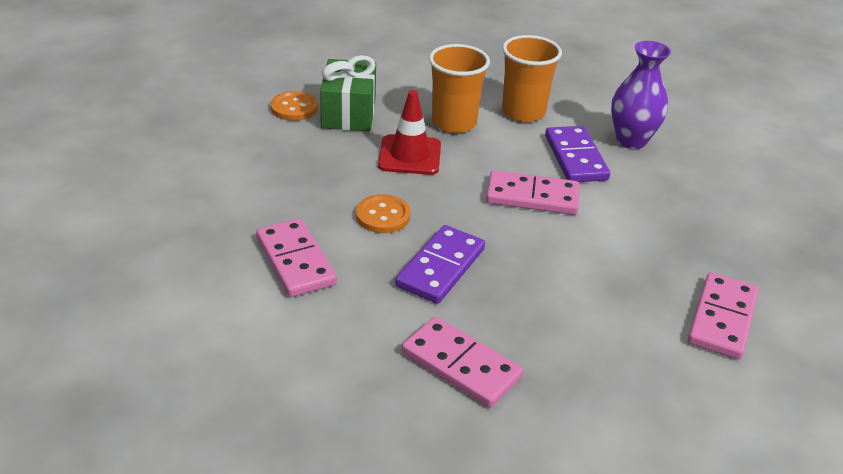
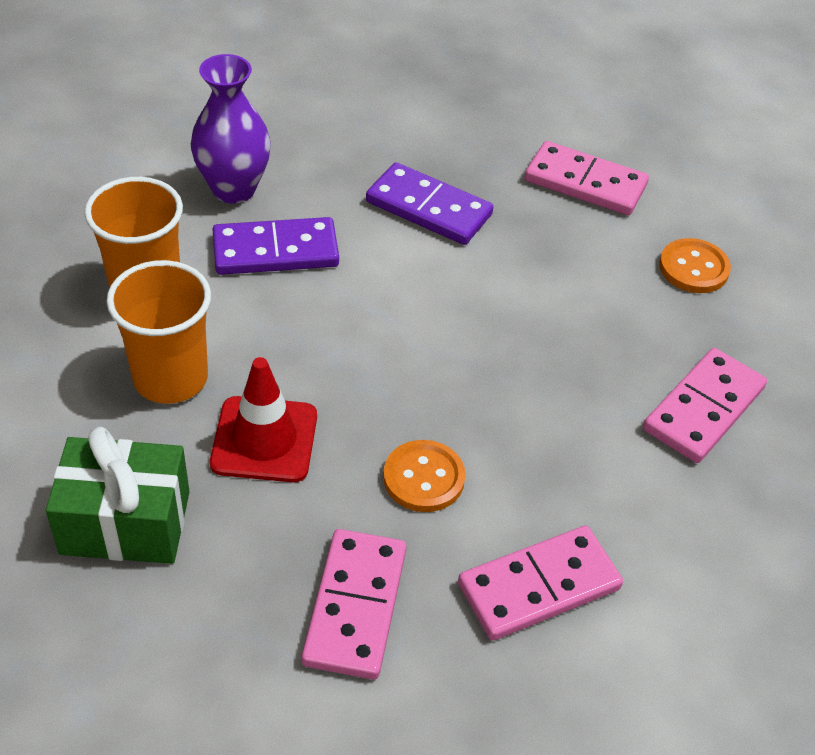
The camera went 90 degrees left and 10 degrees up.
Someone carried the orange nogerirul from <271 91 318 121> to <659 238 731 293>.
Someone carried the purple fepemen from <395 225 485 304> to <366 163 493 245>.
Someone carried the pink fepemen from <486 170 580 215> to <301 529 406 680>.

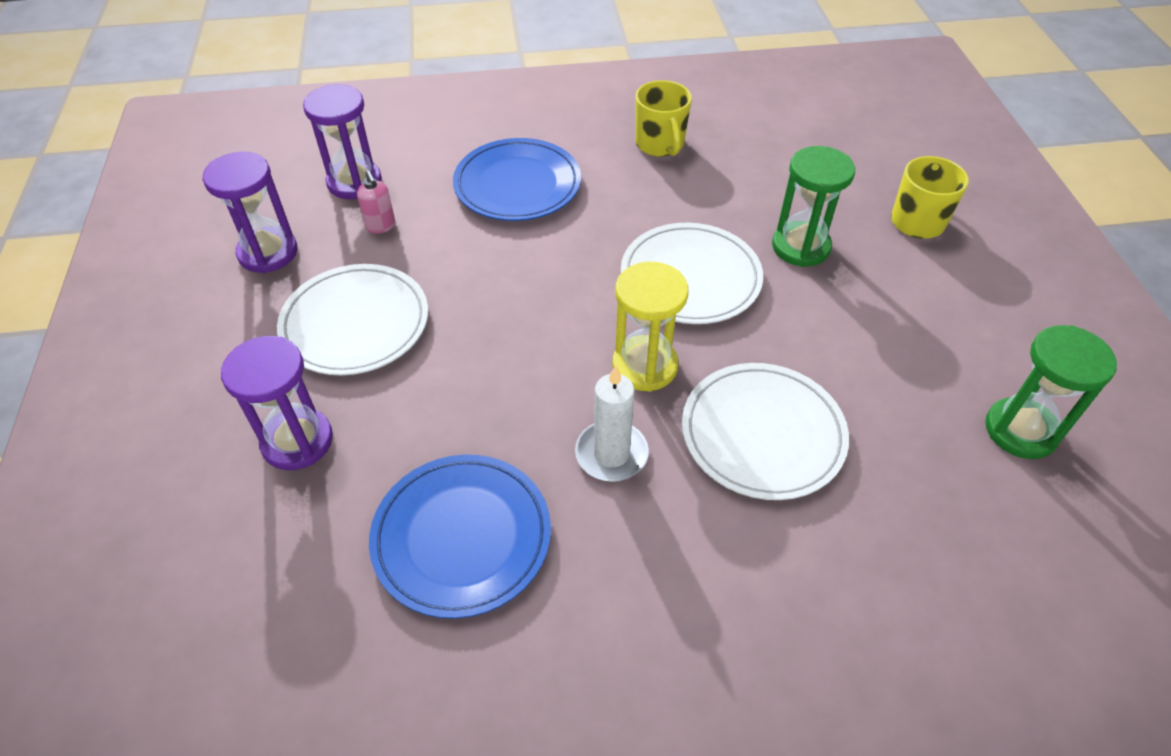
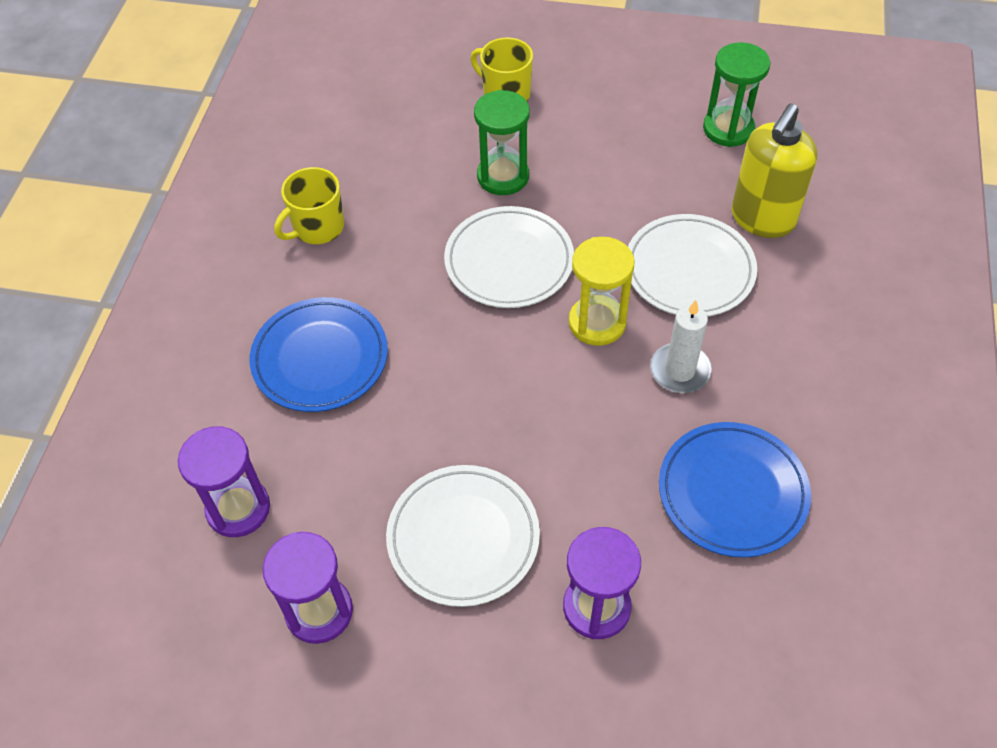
The camera went 70 degrees left and 5 degrees up.
Someone took away the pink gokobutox at <357 170 395 234>.
Someone rotated the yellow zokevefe at <635 80 692 157> by 135 degrees clockwise.
Someone put down the yellow gokobutox at <732 103 817 238>.

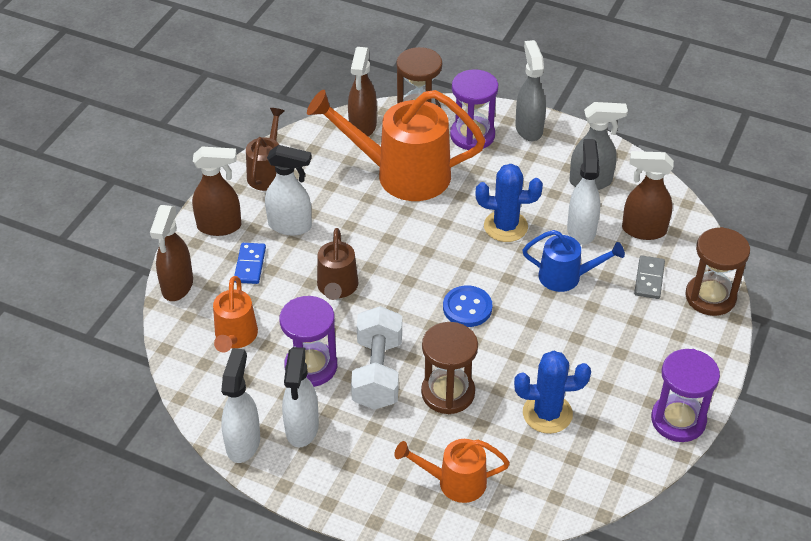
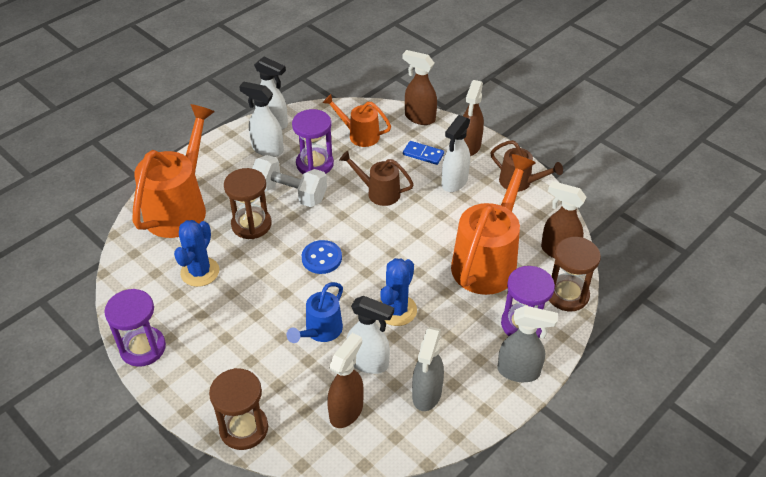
The camera went 110 degrees right and 0 degrees up.
Someone scaled the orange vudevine at <394 439 510 503> by 1.88.
Someone took away the grey fepemen at <634 255 665 299>.

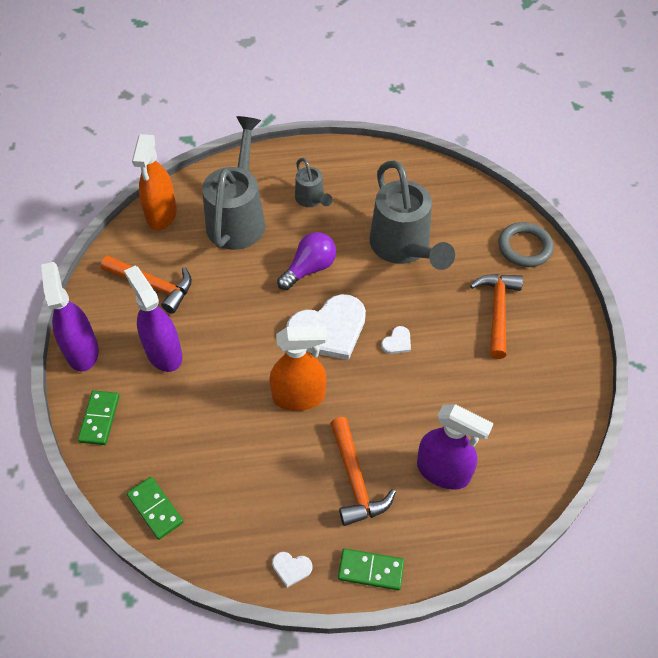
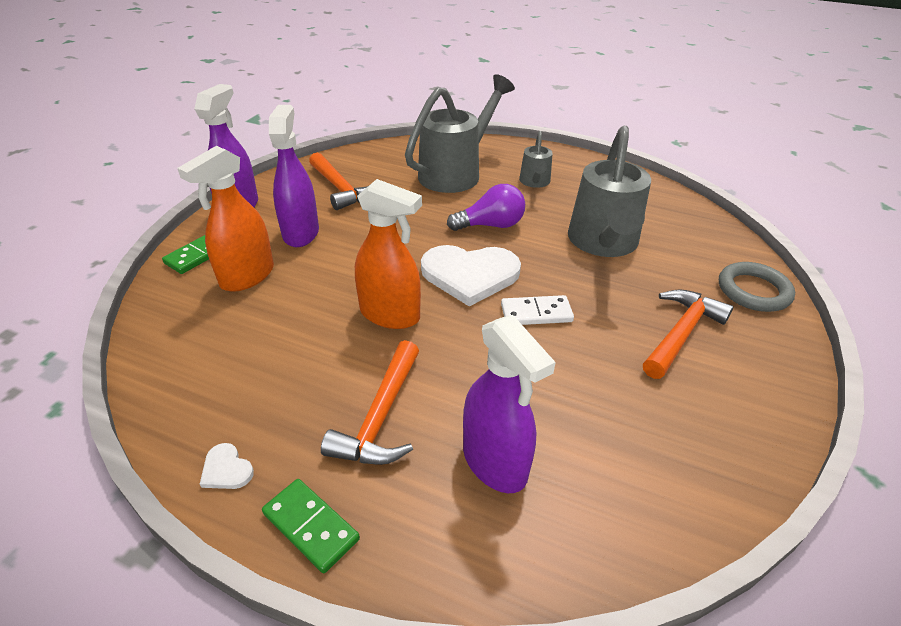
The camera went 30 degrees right and 15 degrees down.
Someone took away the green fepemen at <127 477 183 540>.
Someone carried the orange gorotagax from <132 134 177 230> to <177 146 274 292>.
Someone swapped the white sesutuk at <381 326 411 354> for the white fepemen at <501 295 574 325>.

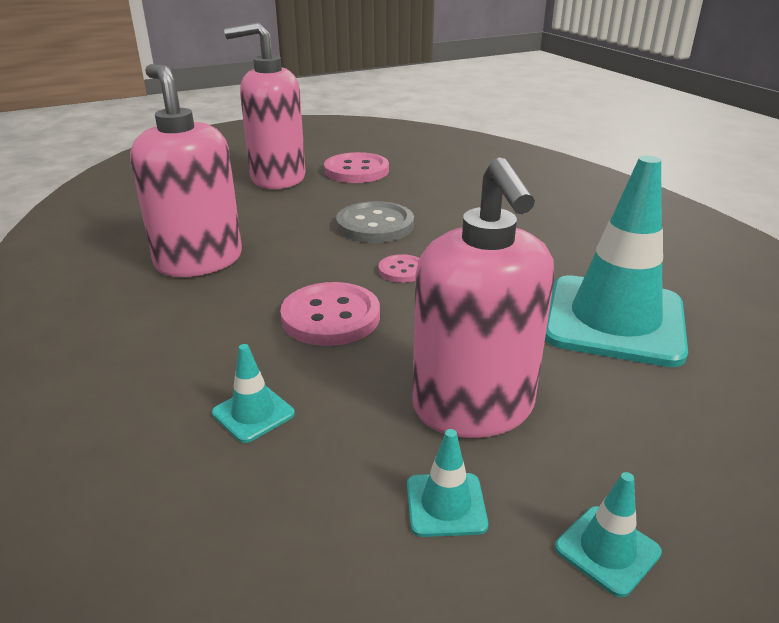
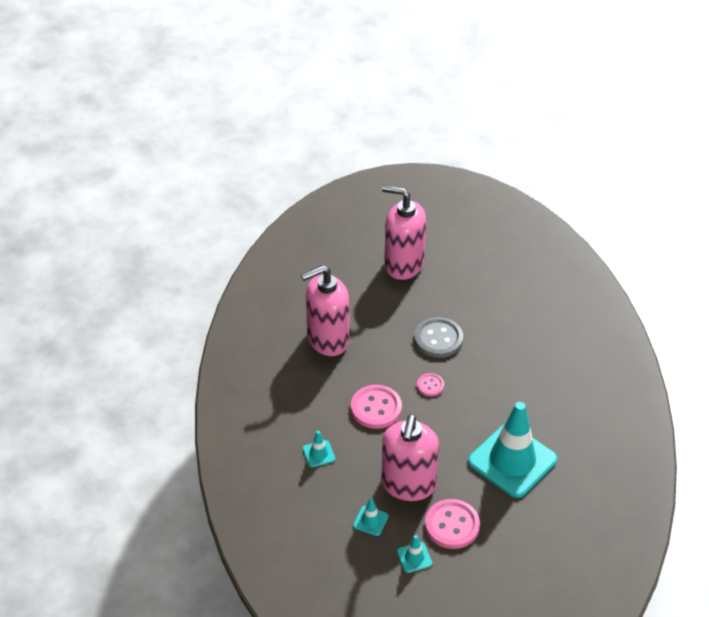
The camera went 25 degrees right and 15 degrees up.
Someone rotated the pink gokobutox at <130 64 242 277> by 105 degrees counterclockwise.
Someone carried the pink nogerirul from <324 152 389 183> to <425 499 480 549>.

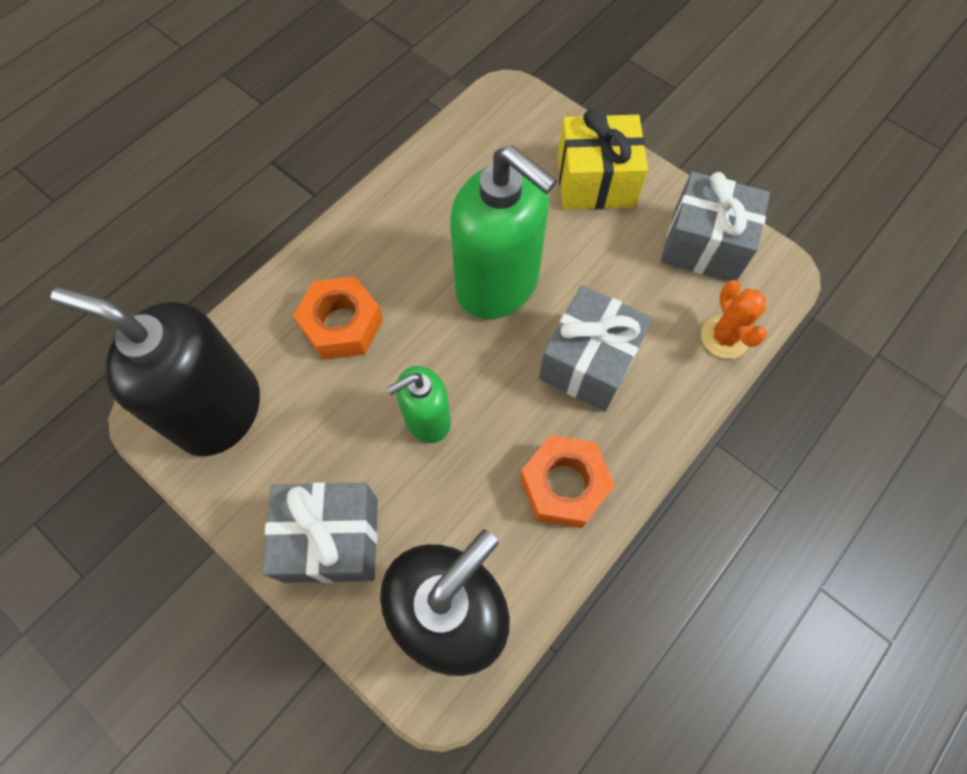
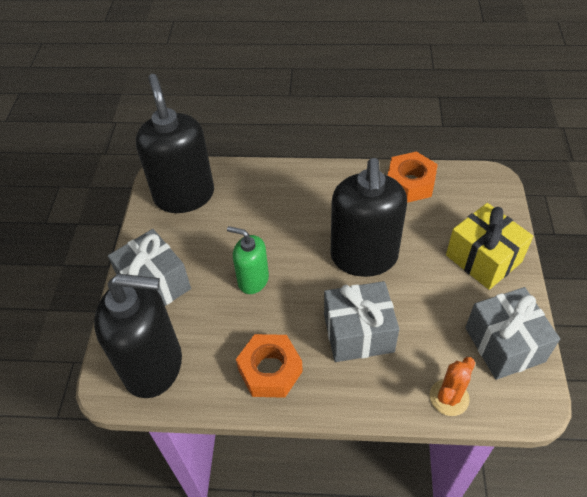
The camera went 55 degrees right and 15 degrees down.
Someone carried the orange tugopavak from <293 276 383 360> to <387 152 438 203>.
Someone repainted the green gokobutox at <450 145 557 319>, which became the black gokobutox at <331 158 407 277>.

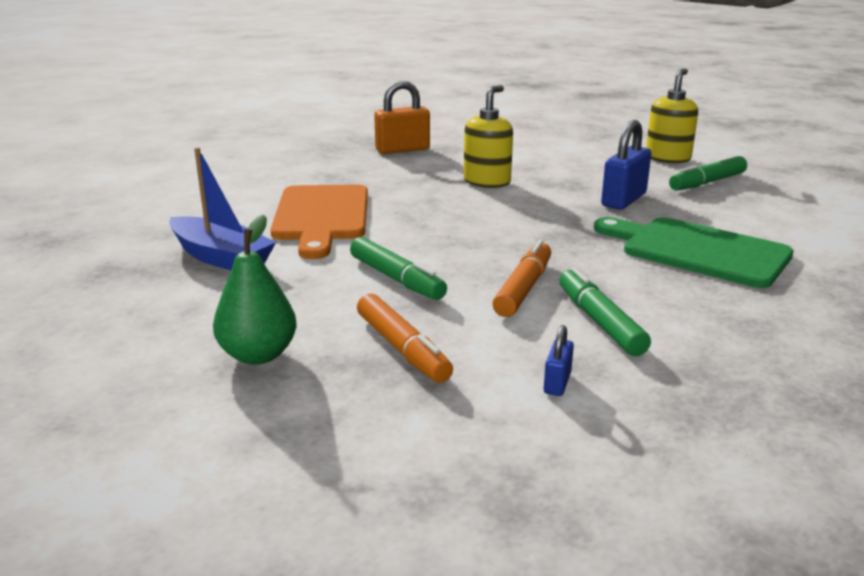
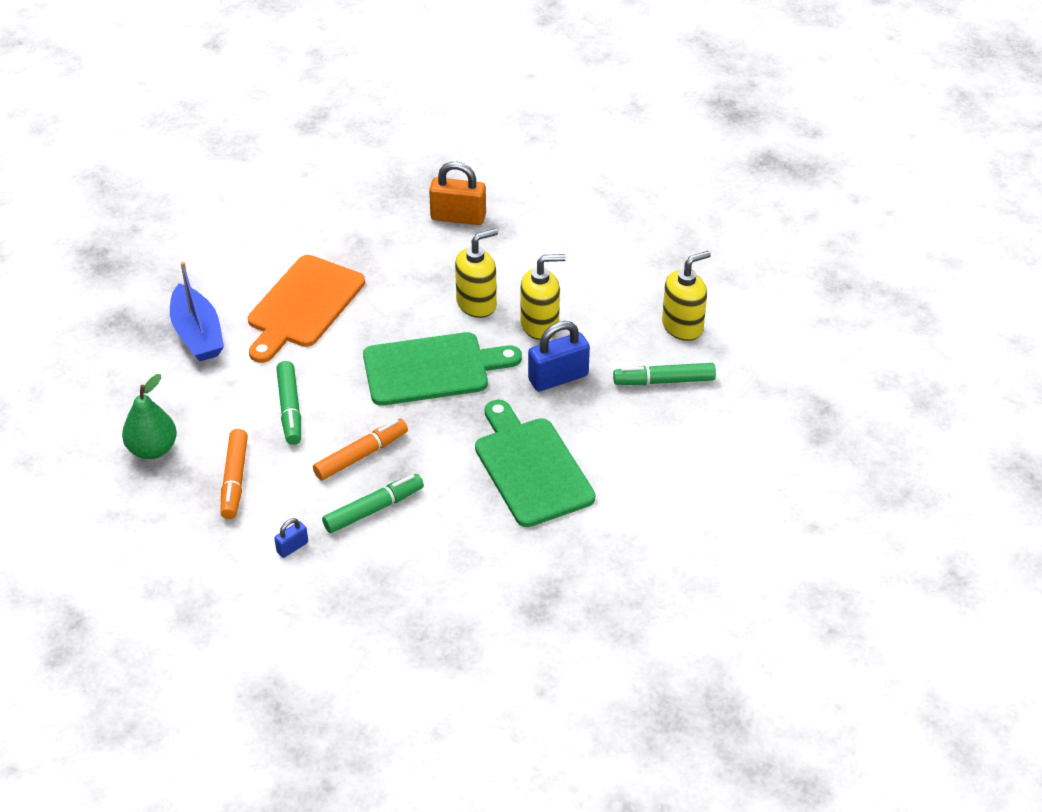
The camera went 30 degrees right and 20 degrees up.
Someone rotated the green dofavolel at <559 267 651 356> by 45 degrees clockwise.
Someone put down the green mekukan at <363 332 522 406>.
Someone put down the yellow gokobutox at <521 254 566 340>.

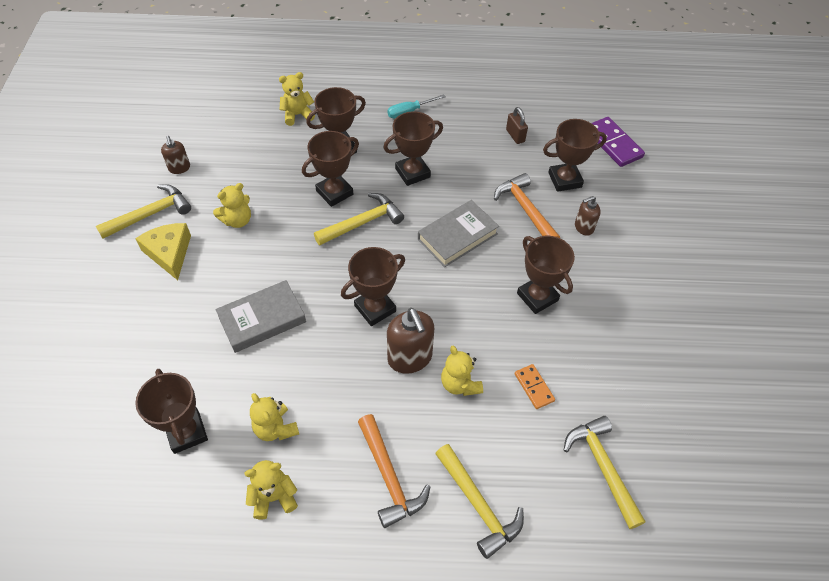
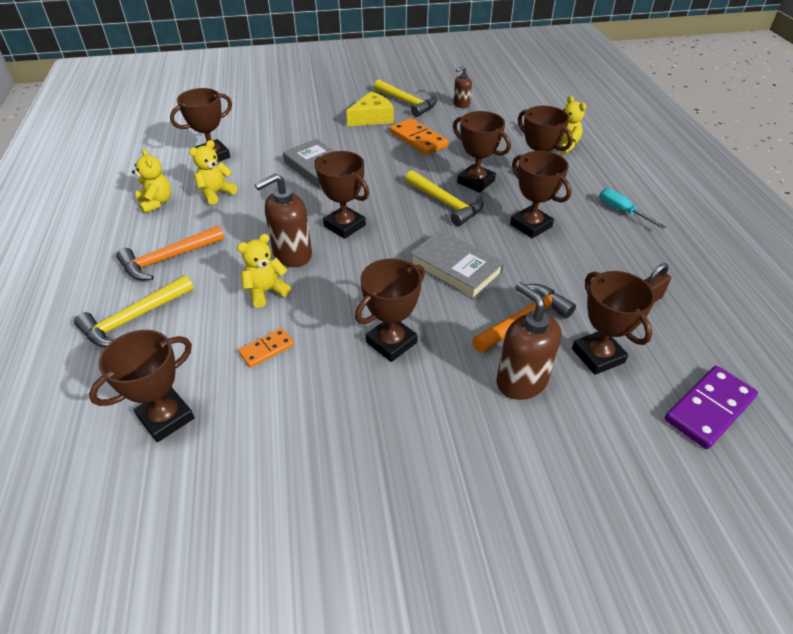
The camera went 80 degrees right and 10 degrees down.
Someone swapped the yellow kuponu at <213 183 251 228> for the orange fepemen at <390 118 449 155>.
Someone swapped the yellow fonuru at <564 416 646 529> for the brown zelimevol at <89 330 195 442>.
Someone scaled the brown gokobutox at <575 196 601 236> by 1.76.

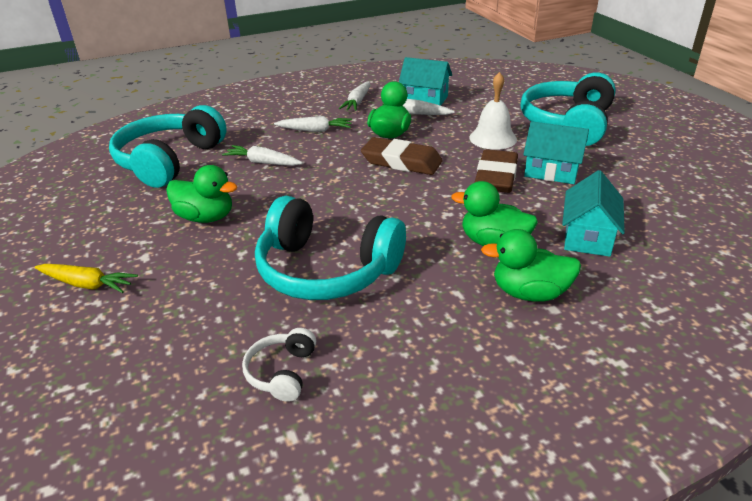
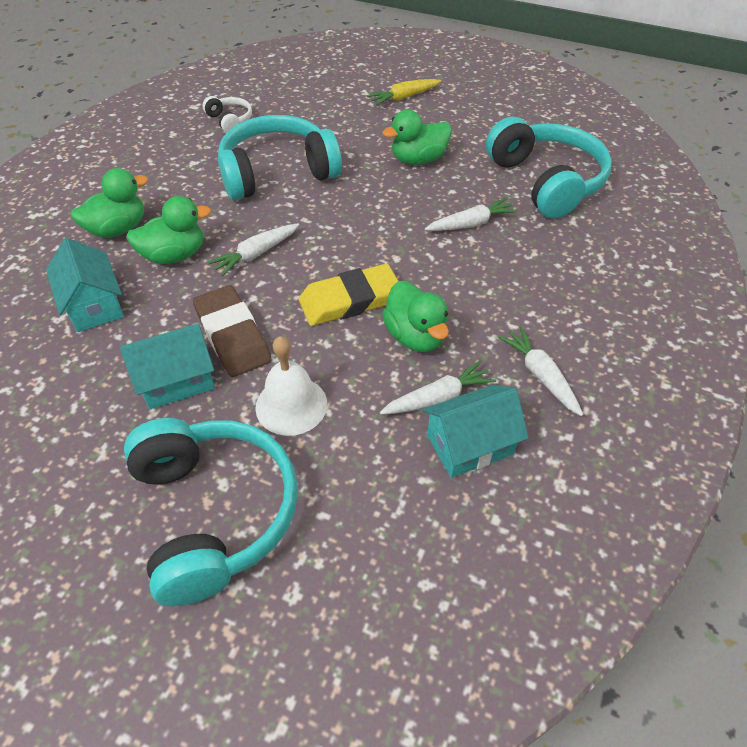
The camera went 135 degrees right and 15 degrees up.
Someone carried the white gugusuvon from <274 116 352 132> to <208 223 299 277>.
Someone repainted the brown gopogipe at <361 137 443 175>, which became the yellow gopogipe at <299 264 398 326>.

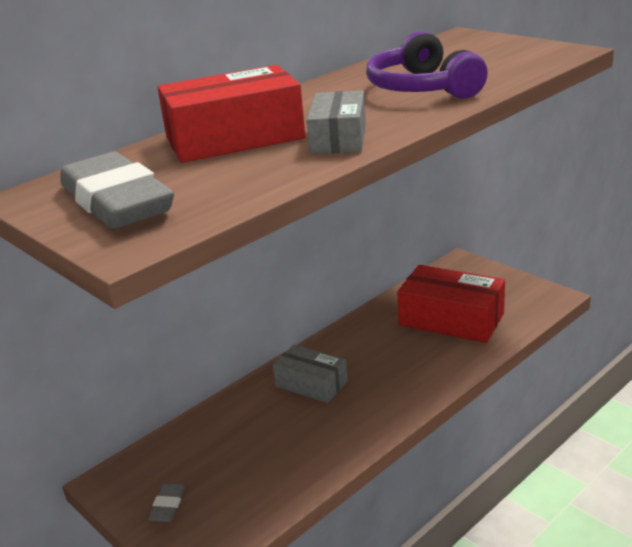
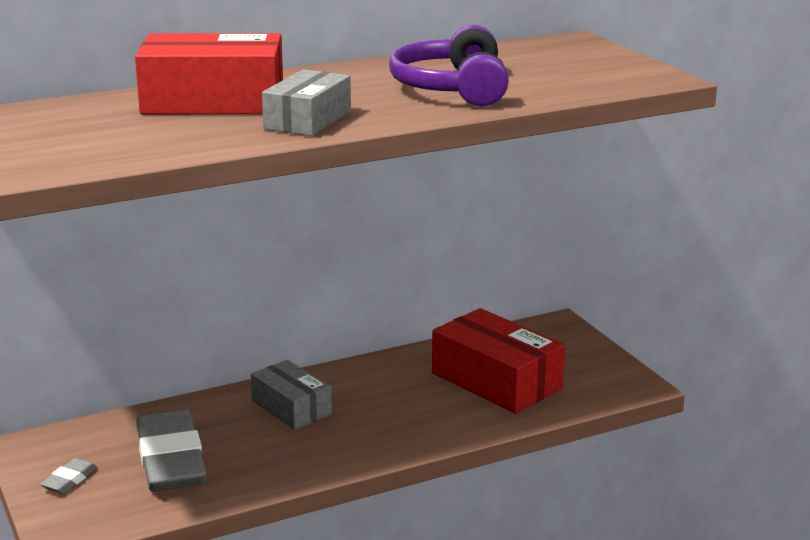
The camera went 15 degrees right and 5 degrees down.
Someone carried the grey gopogipe from <60 152 174 229> to <136 409 207 492>.

